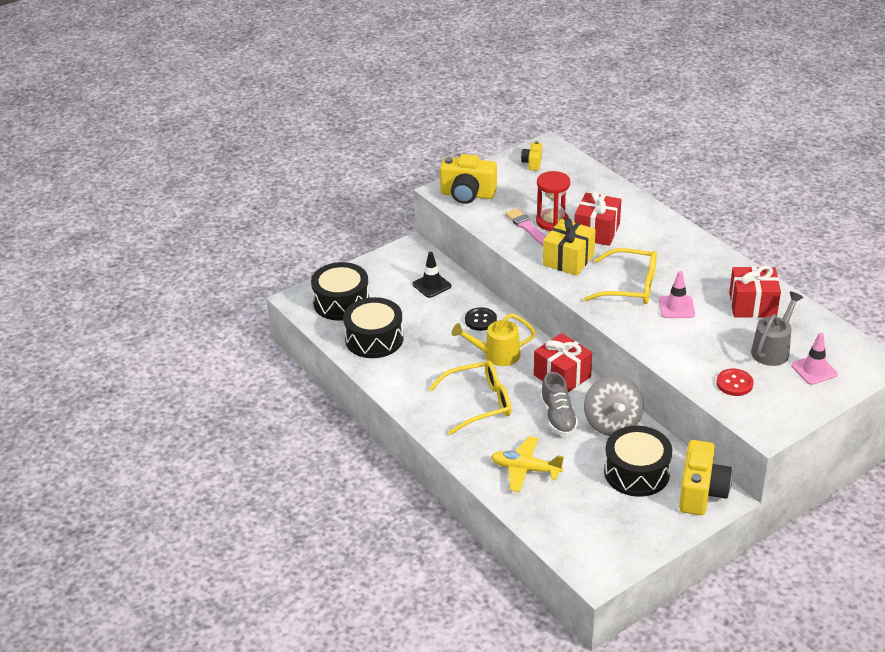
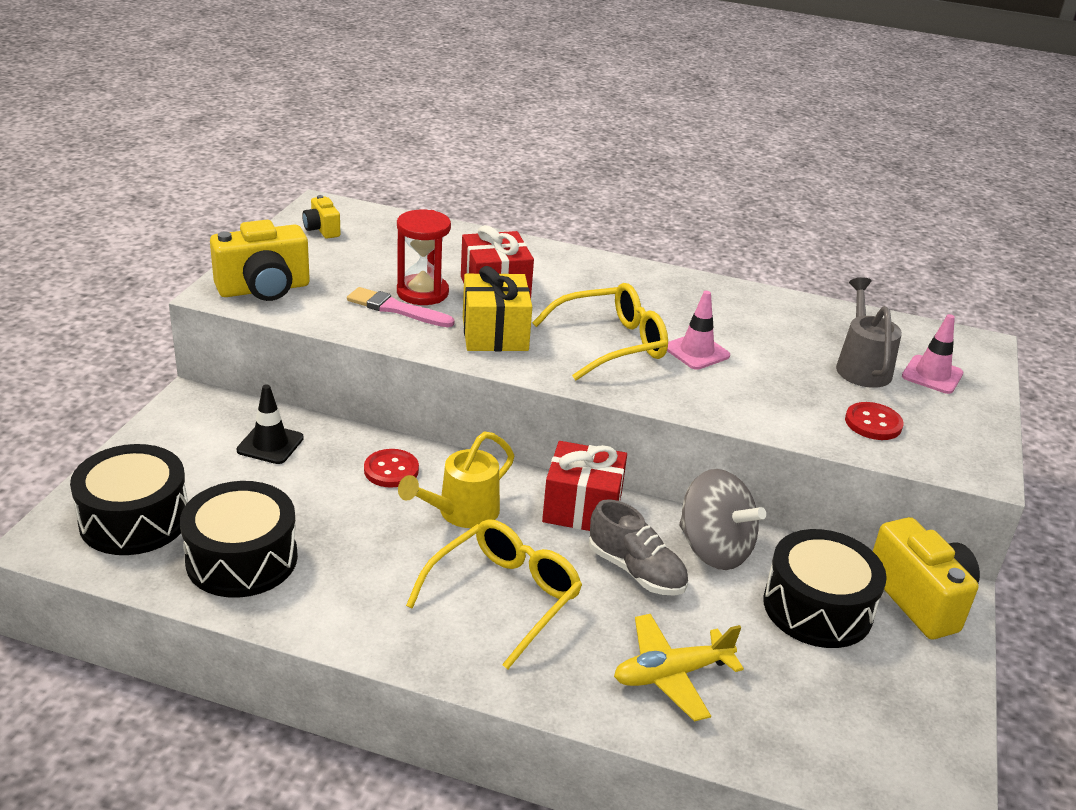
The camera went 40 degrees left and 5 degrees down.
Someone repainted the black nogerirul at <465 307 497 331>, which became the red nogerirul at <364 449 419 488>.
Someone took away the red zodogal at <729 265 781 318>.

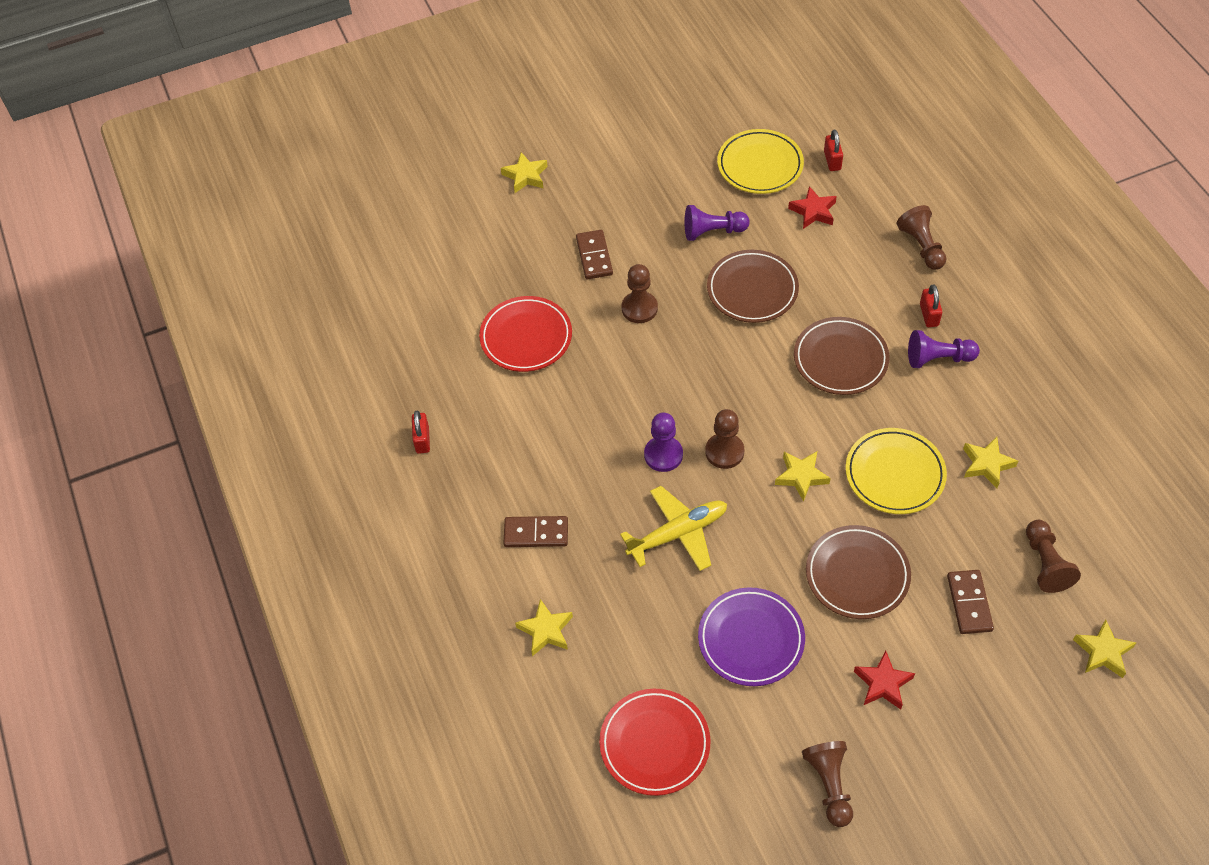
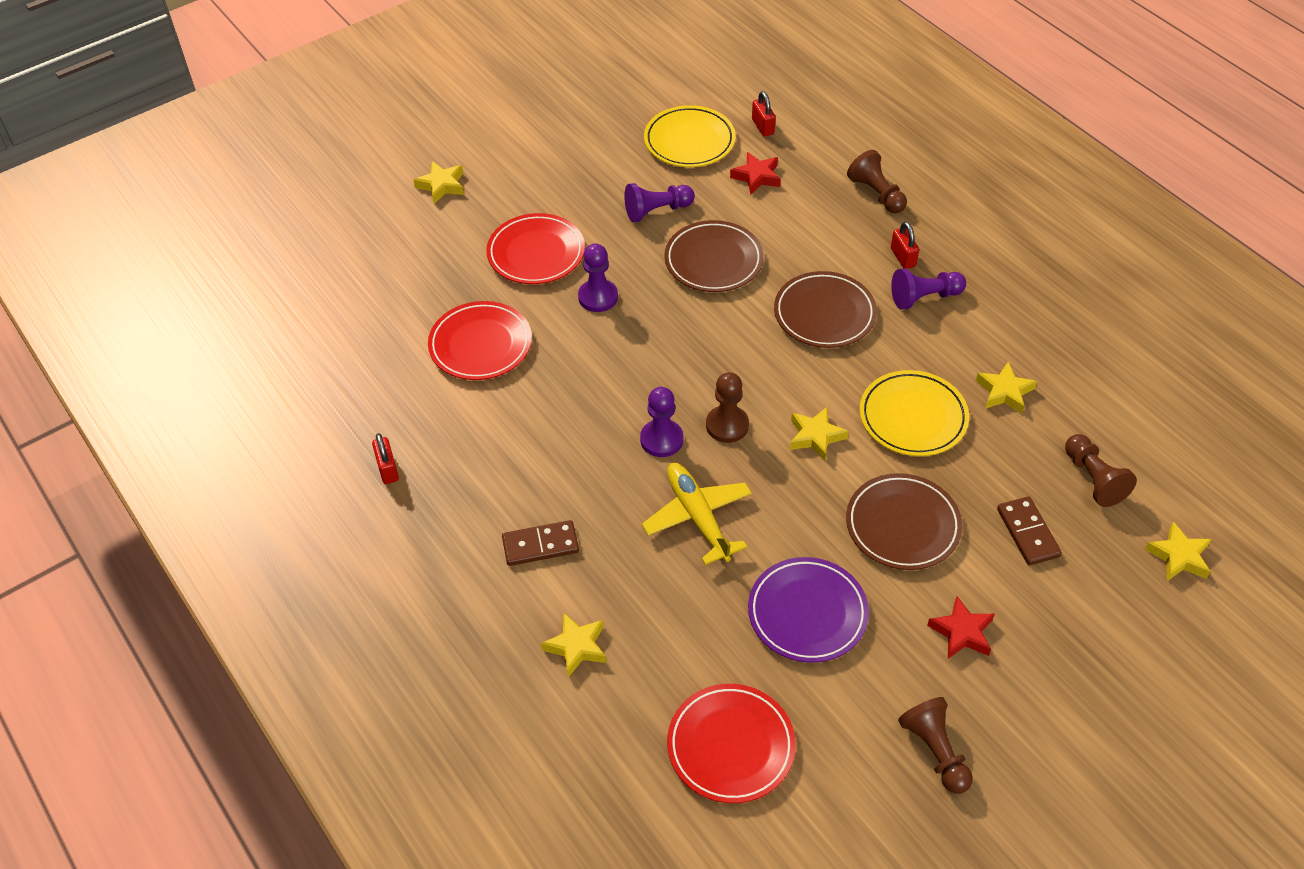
The camera went 15 degrees left and 5 degrees down.
Someone swapped the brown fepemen at <576 230 613 279> for the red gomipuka at <486 213 585 284>.
Someone rotated the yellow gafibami at <620 486 727 571> by 75 degrees counterclockwise.
Someone repainted the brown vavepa at <621 264 658 323>, which became the purple vavepa at <578 243 618 312>.

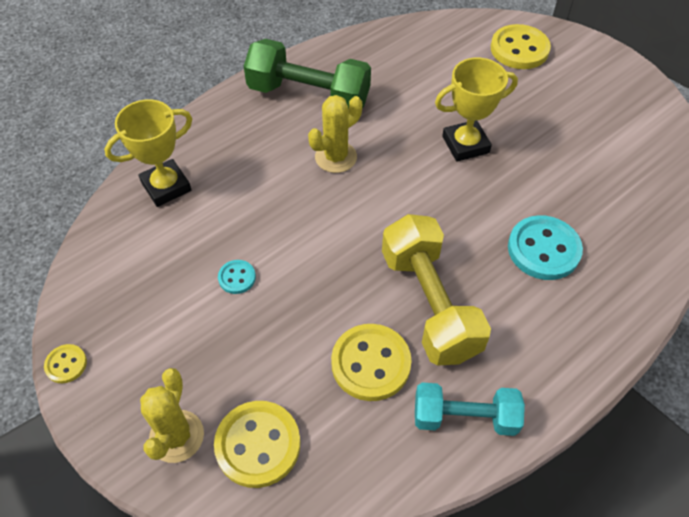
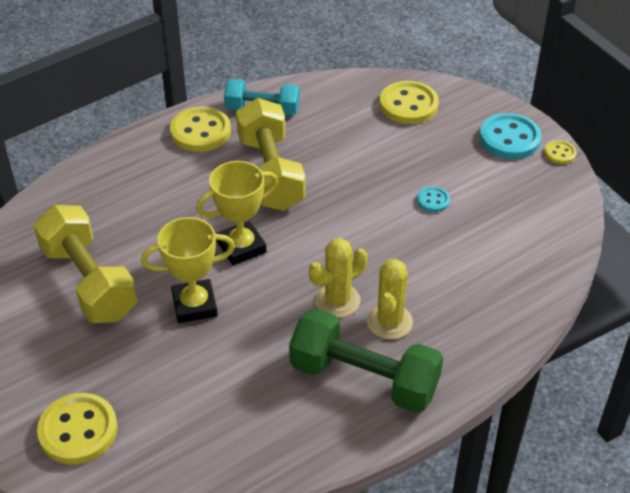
The camera went 175 degrees left and 10 degrees down.
Someone carried the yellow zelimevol from <104 99 192 207> to <196 161 278 265>.
Someone carried the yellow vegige from <140 368 204 463> to <367 259 413 339>.
Someone carried the yellow nogerirul from <331 324 412 401> to <170 106 231 152>.
Someone carried the turquoise nogerirul from <508 215 583 280> to <479 113 541 159>.
Someone put down the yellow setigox at <33 205 138 323>.

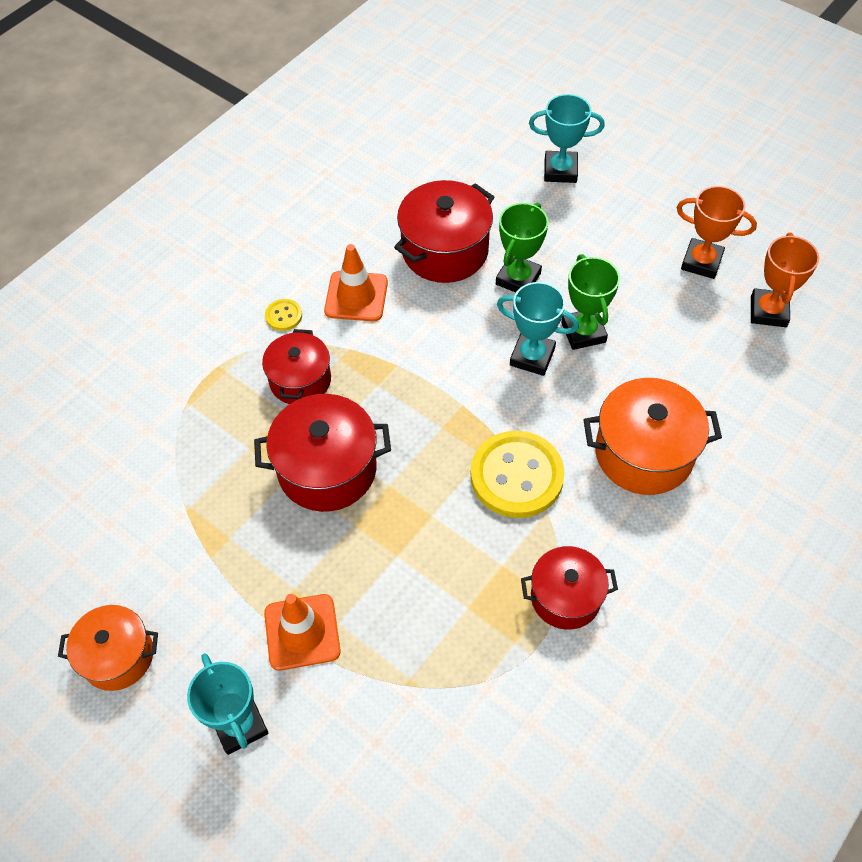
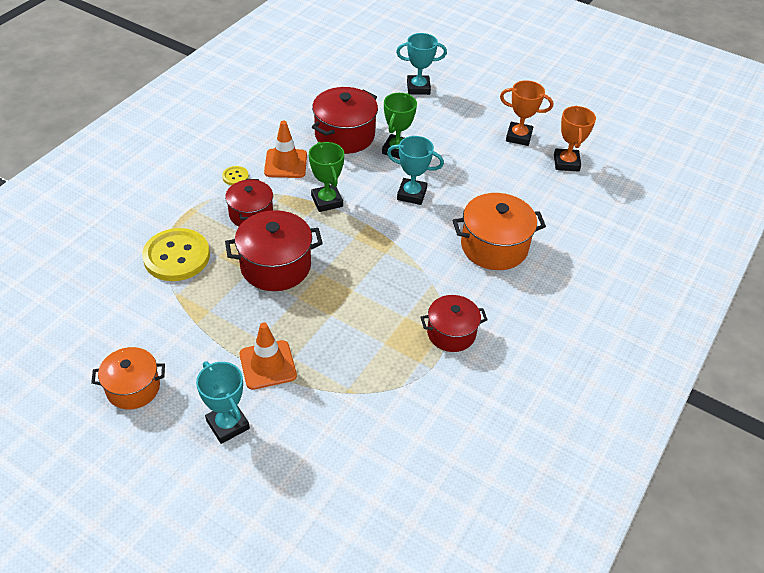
The camera went 10 degrees left and 10 degrees down.
Someone carried the yellow nogerirul from <471 431 565 518> to <142 228 210 281>.
Someone carried the green zelimevol from <561 254 620 350> to <309 142 344 212>.

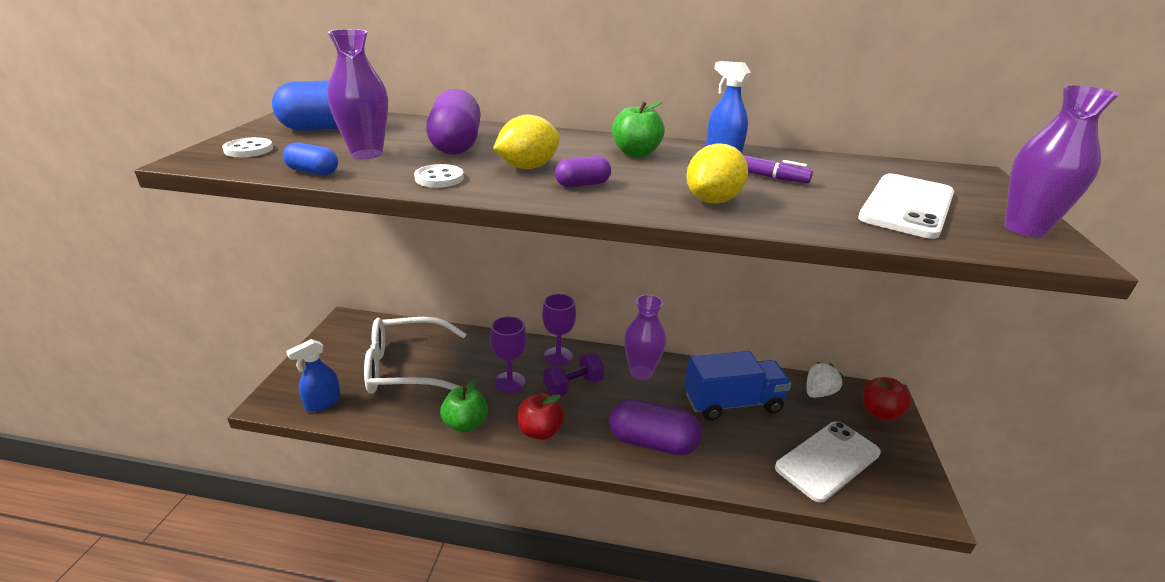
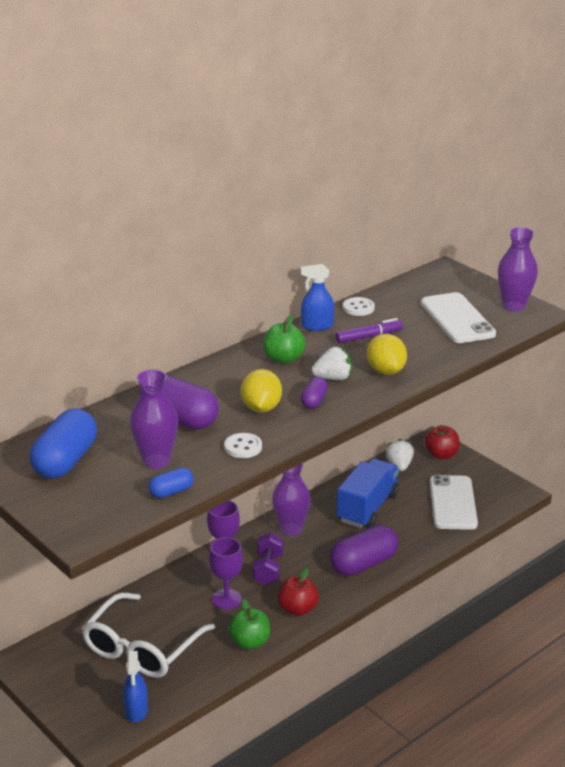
The camera went 50 degrees left and 0 degrees up.
Someone carried the white nogerirul from <222 137 273 157> to <343 297 375 316>.
Someone put down the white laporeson at <312 347 352 380>.

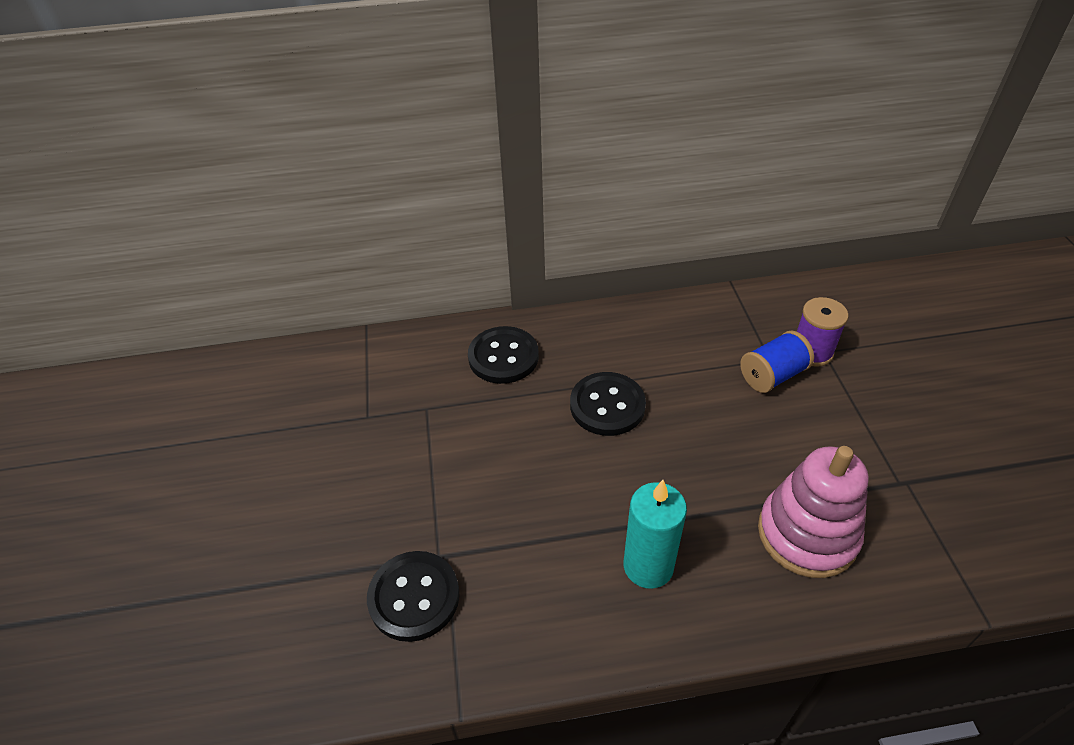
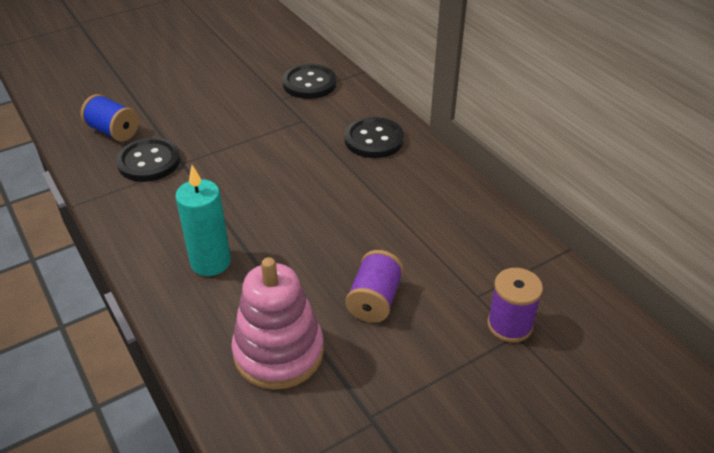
The camera went 65 degrees right and 5 degrees down.
Someone carried the black nogerirul from <570 372 646 436> to <282 64 337 99>.
Someone carried the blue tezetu from <740 331 814 393> to <80 94 139 142>.
Someone put down the purple tezetu at <346 250 404 323>.

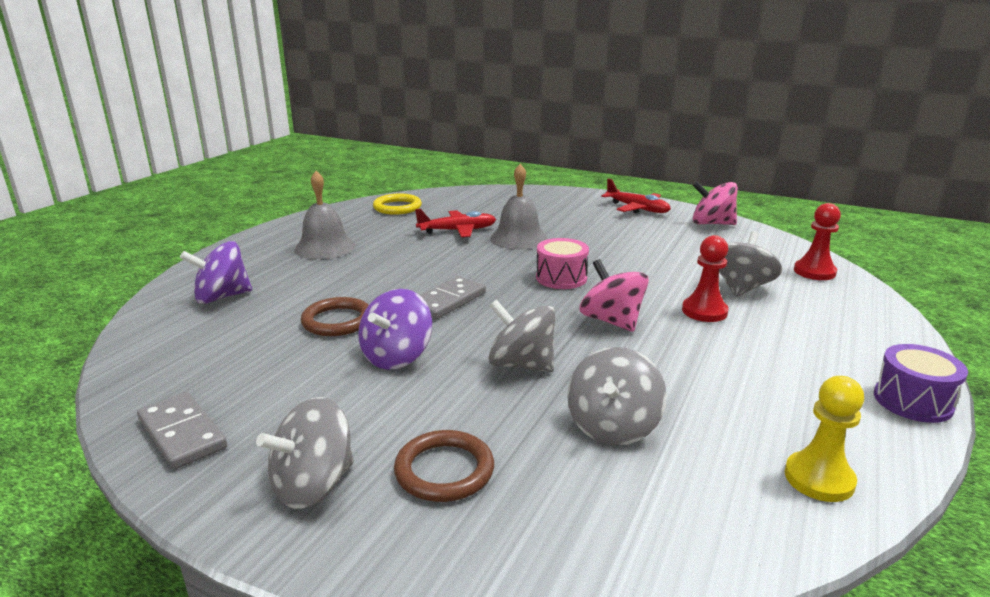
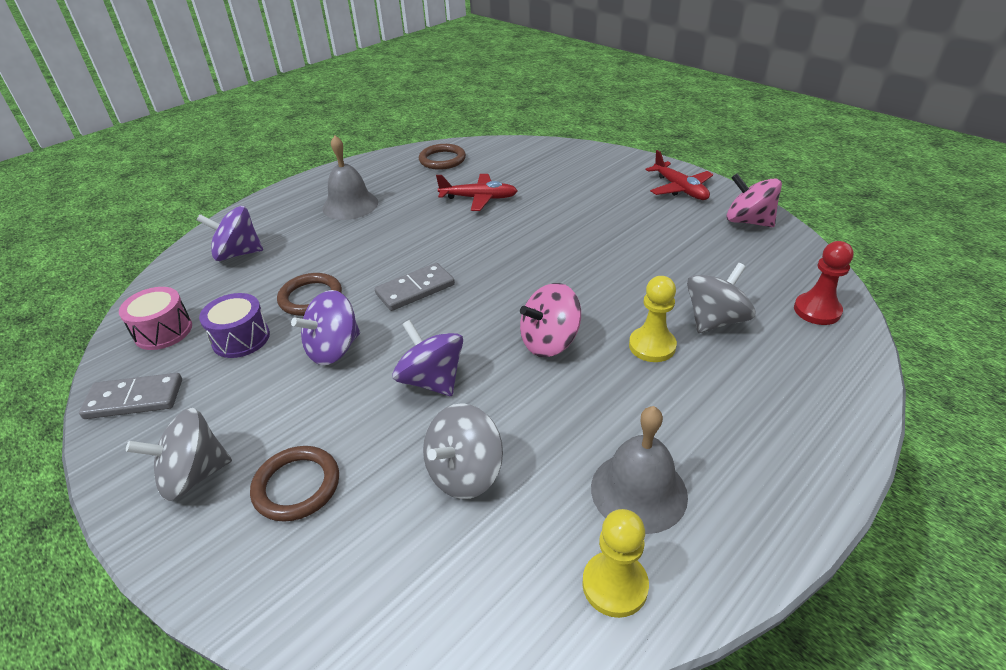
The camera went 20 degrees right and 15 degrees up.
Someone rotated the grey fepemen at <137 392 227 469> by 75 degrees counterclockwise.
Someone repainted the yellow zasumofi at <373 194 422 215>, which became the brown zasumofi at <419 144 466 170>.
Someone repainted the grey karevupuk at <488 300 555 372>, which became the purple karevupuk at <393 320 463 396>.
Someone carried the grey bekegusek from <490 164 548 250> to <591 406 688 534>.
Someone carried the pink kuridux from <536 238 589 289> to <119 287 192 350>.
Someone rotated the pink karevupuk at <580 259 649 332> by 105 degrees counterclockwise.
Someone repainted the red vavepa at <682 235 729 322>, which became the yellow vavepa at <629 276 677 362>.
Someone carried the purple kuridux from <874 344 968 423> to <199 293 270 358>.

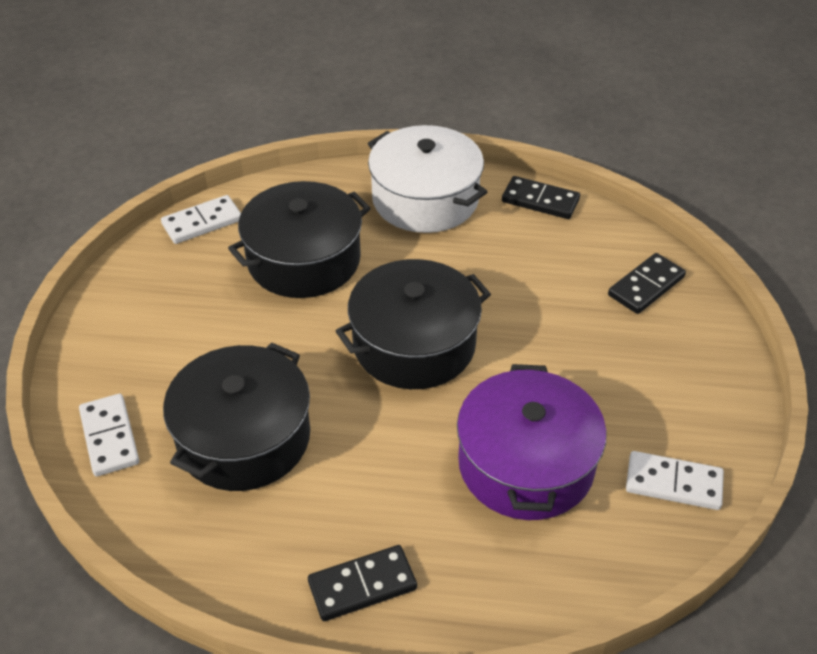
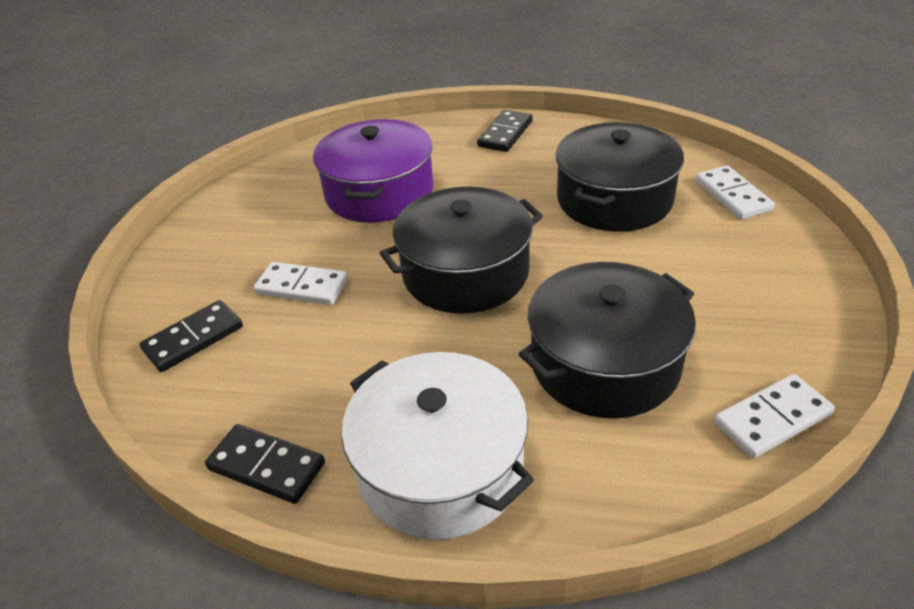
The camera went 175 degrees left and 5 degrees down.
Someone rotated the black fepemen at <308 545 417 621> by 45 degrees counterclockwise.
Someone carried the white fepemen from <626 451 724 510> to <253 262 348 305>.

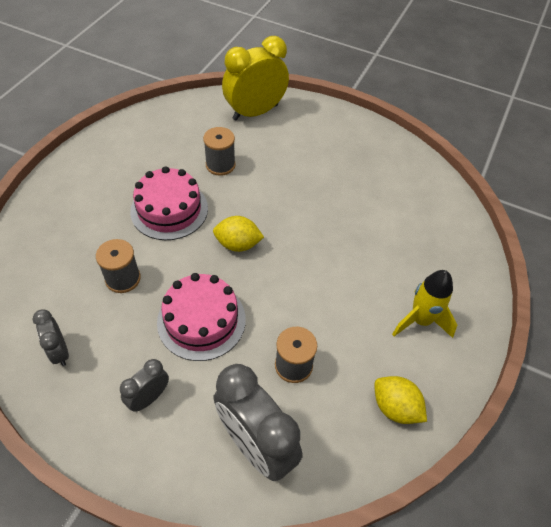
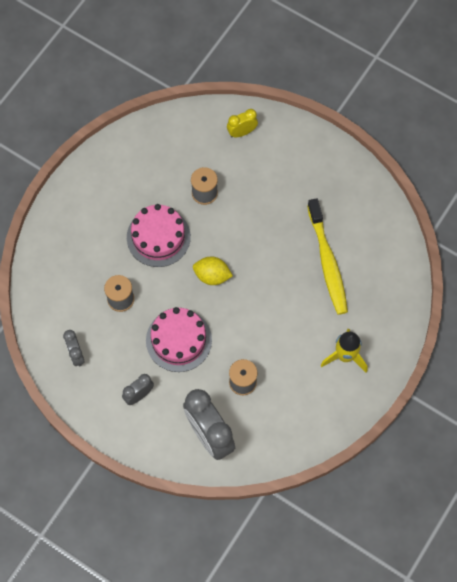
The camera went 10 degrees right and 15 degrees up.
Someone scaled the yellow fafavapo at <222 36 289 121> by 0.51.
Someone took away the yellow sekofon at <374 376 427 424>.
Someone put down the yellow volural at <307 198 348 315>.

